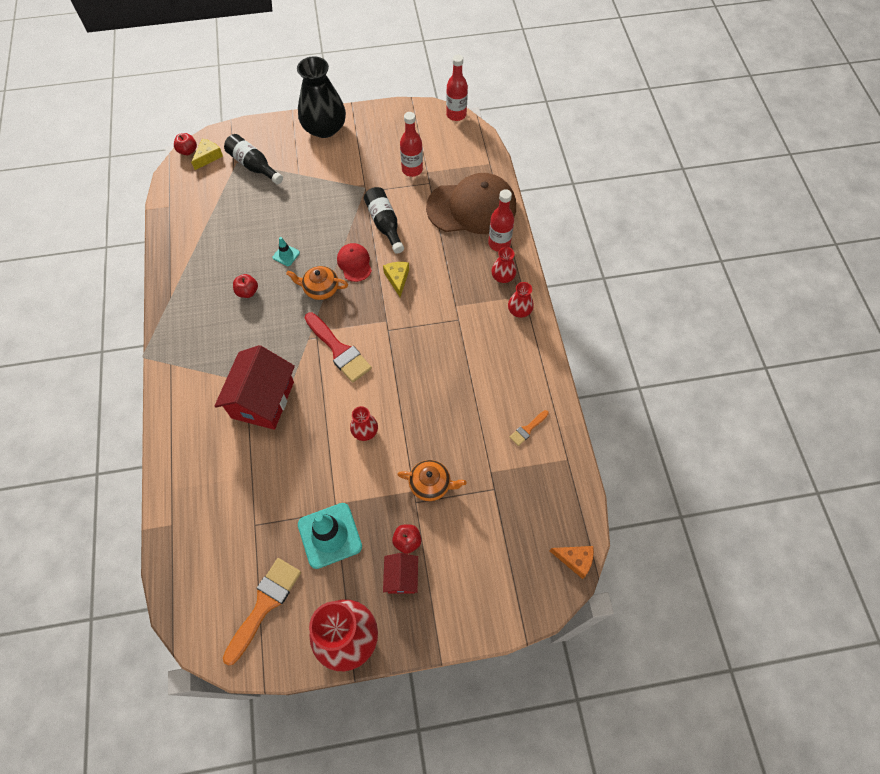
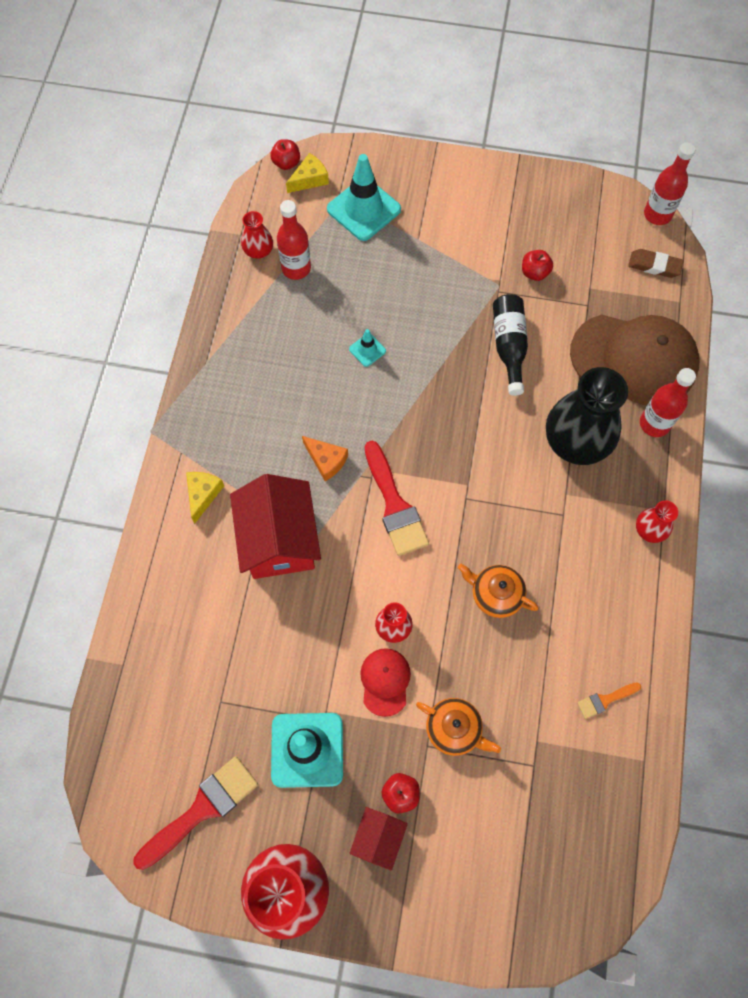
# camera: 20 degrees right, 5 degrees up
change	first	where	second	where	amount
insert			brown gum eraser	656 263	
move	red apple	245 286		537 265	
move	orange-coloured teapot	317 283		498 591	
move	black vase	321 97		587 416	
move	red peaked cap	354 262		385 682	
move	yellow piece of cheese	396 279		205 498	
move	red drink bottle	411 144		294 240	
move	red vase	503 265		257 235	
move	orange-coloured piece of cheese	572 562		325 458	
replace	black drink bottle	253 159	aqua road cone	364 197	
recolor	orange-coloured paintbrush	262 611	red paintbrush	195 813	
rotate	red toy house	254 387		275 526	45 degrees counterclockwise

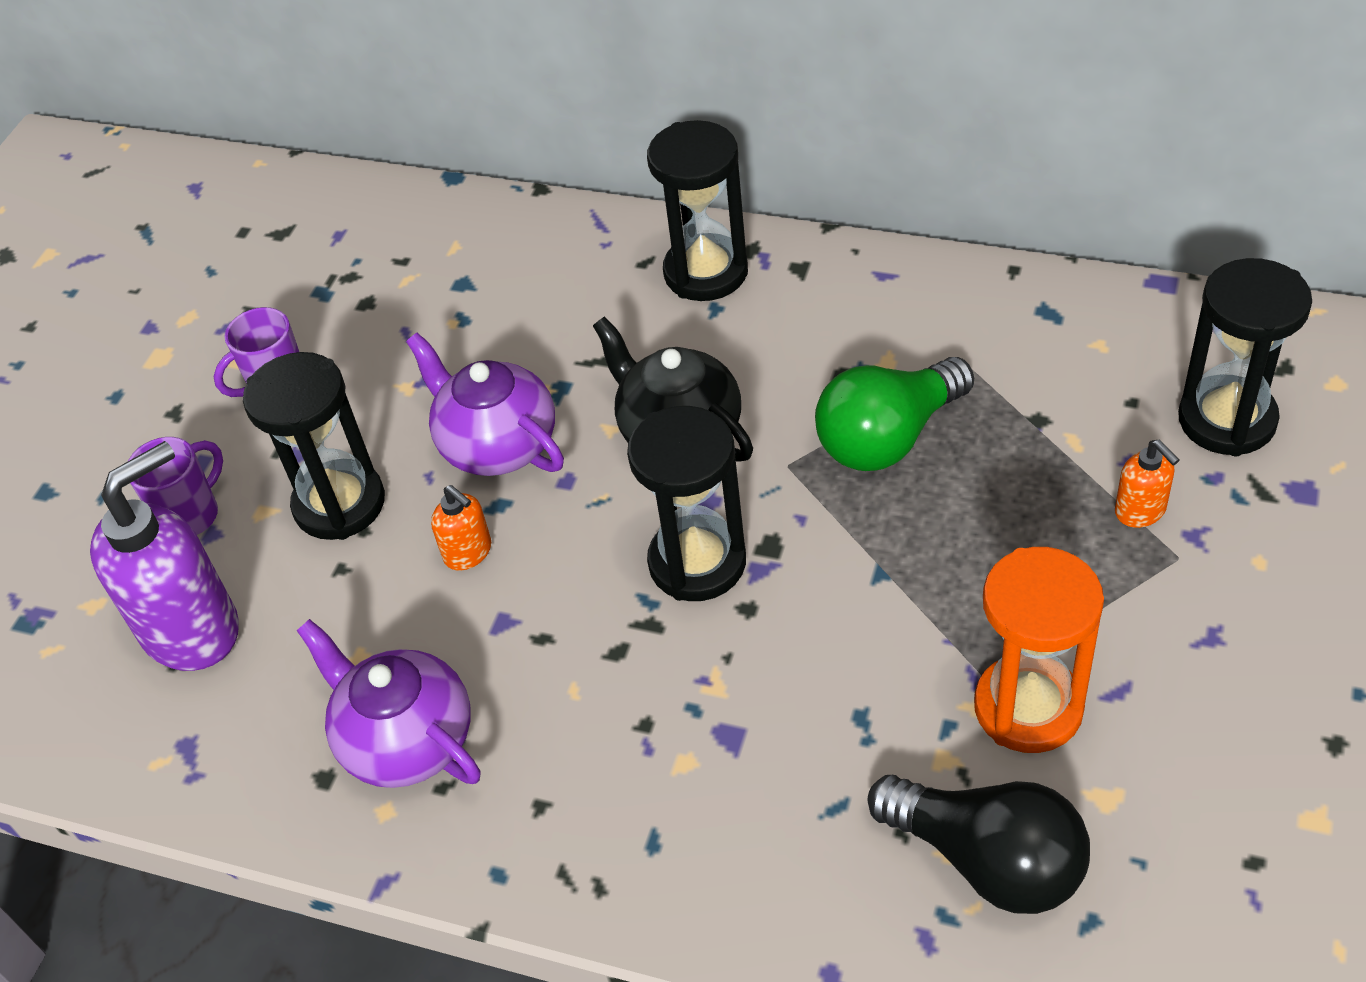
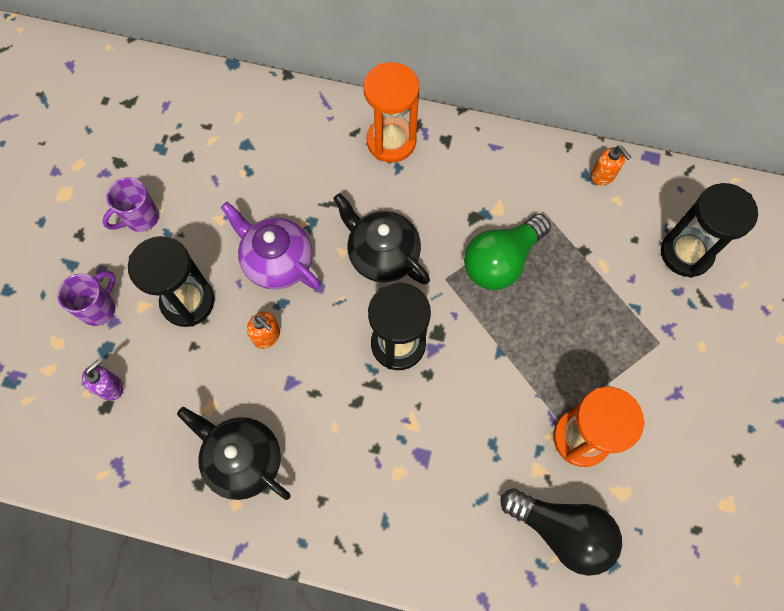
# camera: 10 degrees left, 20 degrees up
change	first	where	second	where	amount
move	orange-coloured soap dispenser	1147 484		611 165	
recolor	violet teapot	389 703	black teapot	234 453	
recolor	black hourglass	697 210	orange-coloured hourglass	391 112	
resize	violet soap dispenser	164 556		102 379	x0.46

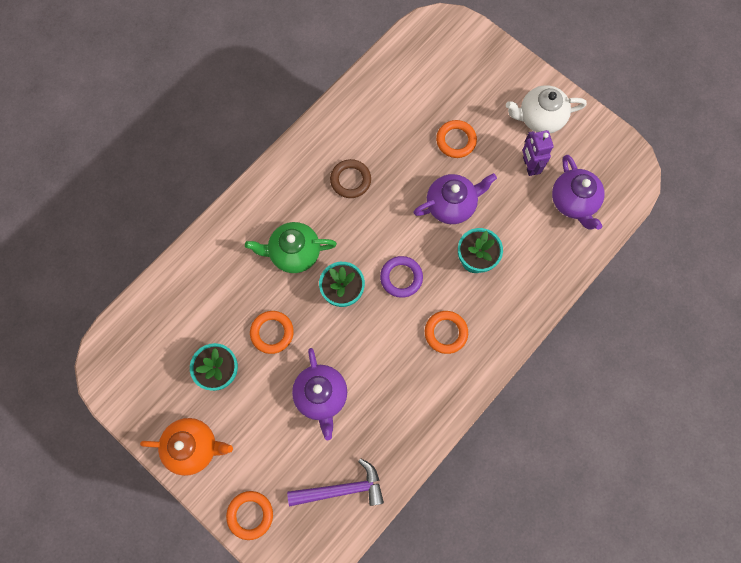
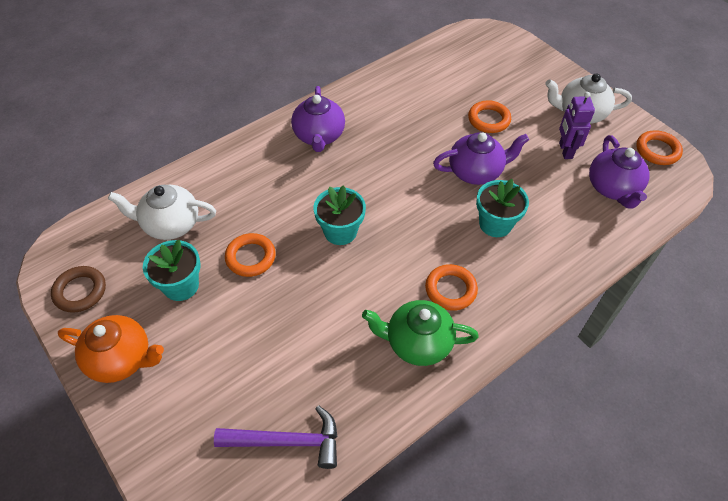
# camera: 10 degrees right, 20 degrees down
change	first	where	second	where	amount
delete	violet torus	401 277			
insert			snow-white teapot	162 212	
move	orange-coloured torus	249 515		659 147	
move	leaf-green teapot	291 247		420 333	
move	violet teapot	319 394		318 119	
move	brown torus	350 178		78 289	

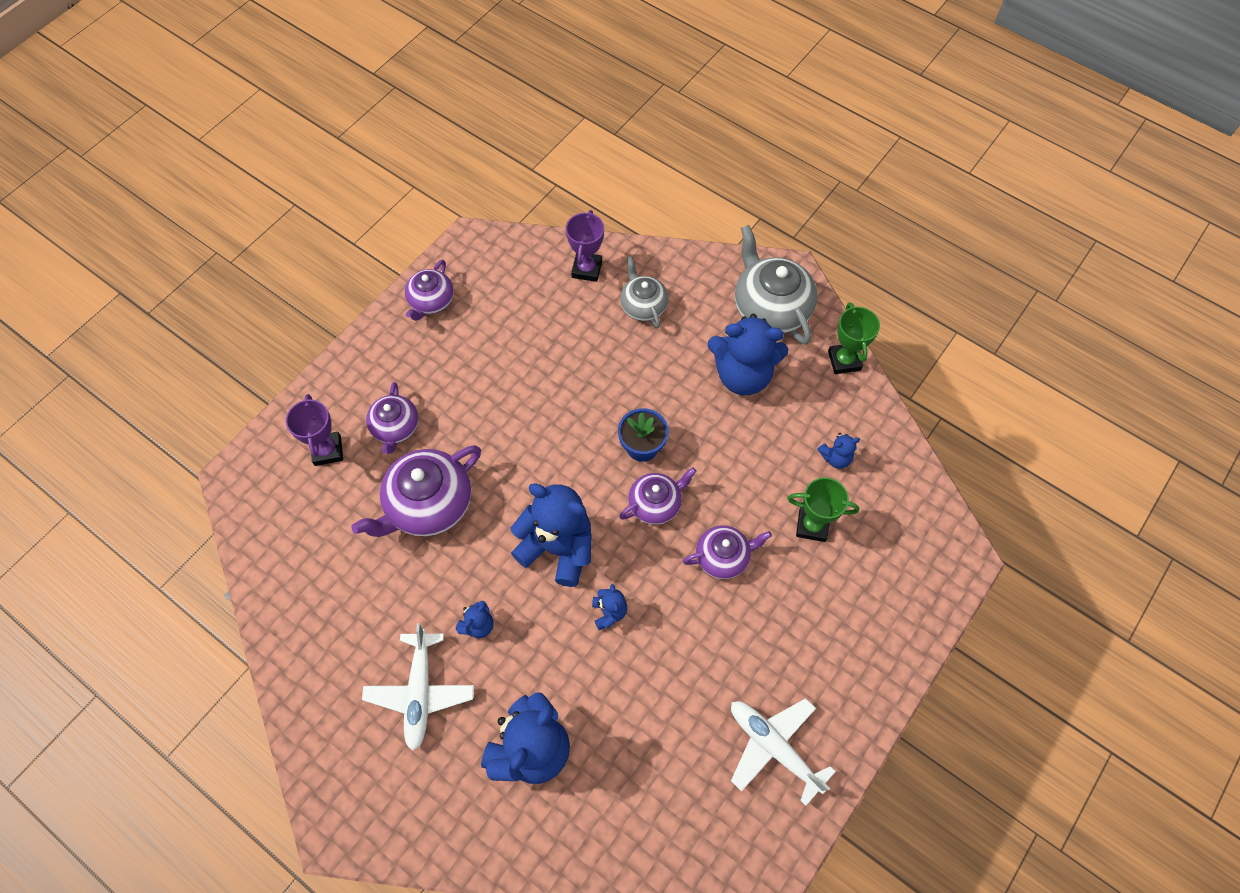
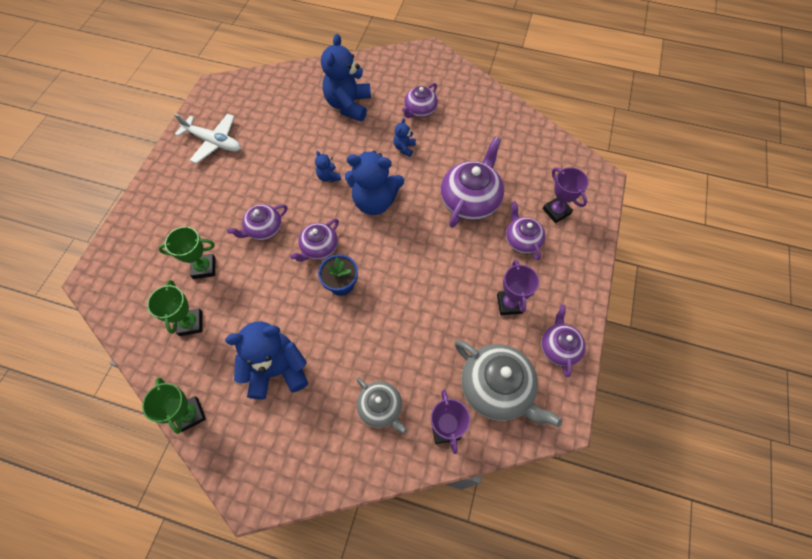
# camera: 160 degrees right, 0 degrees up
change	first	where	second	where	amount
insert			violet prize cup	518 287	
move	grey teapot	776 285		508 383	
replace	snow-white aeroplane	418 687	violet teapot	420 100	
replace	cobalt stuffed bear	839 451	leaf-green prize cup	175 308	

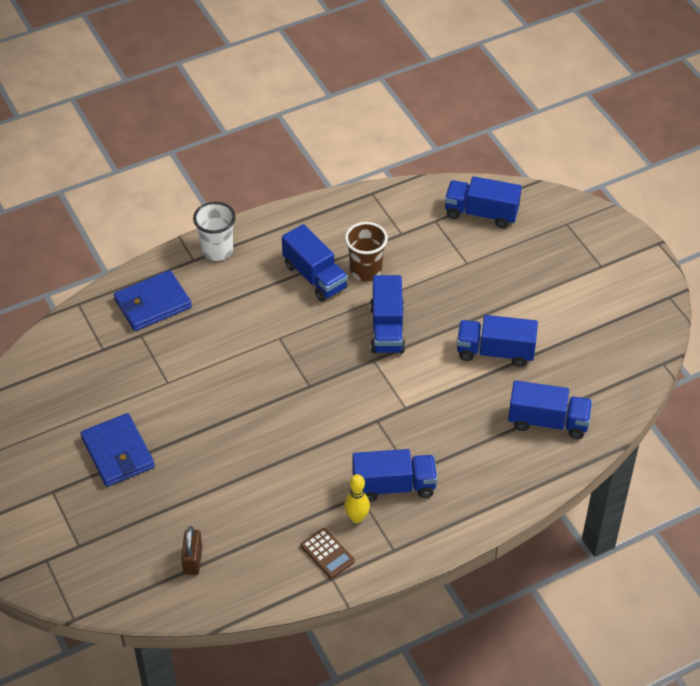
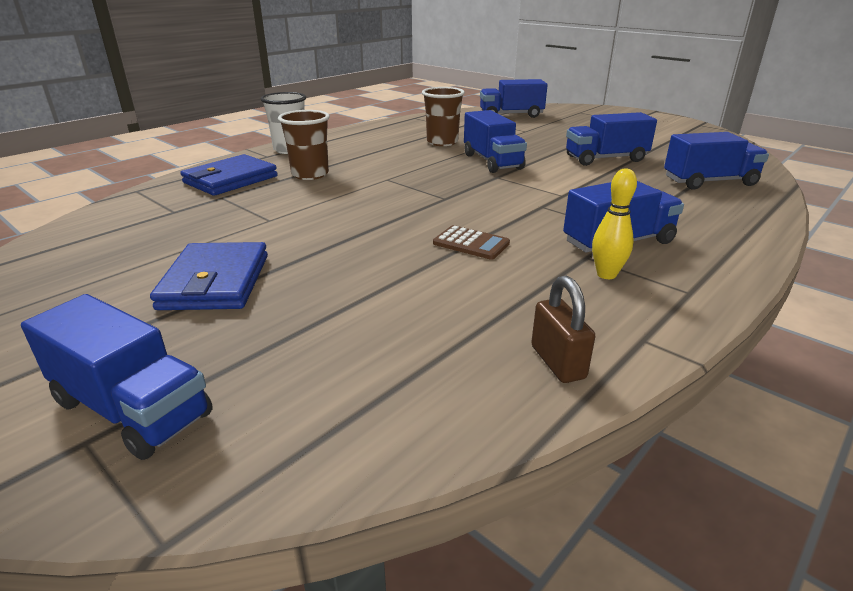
# camera: 20 degrees left, 20 degrees down
change	first	where	second	where	amount
insert			brown beaker	304 145	
move	brown lock	191 550		563 329	
move	cobalt lorry	315 263		117 377	
move	brown calculator	327 553		471 242	
rotate	cobalt wallet	117 450		209 276	45 degrees clockwise

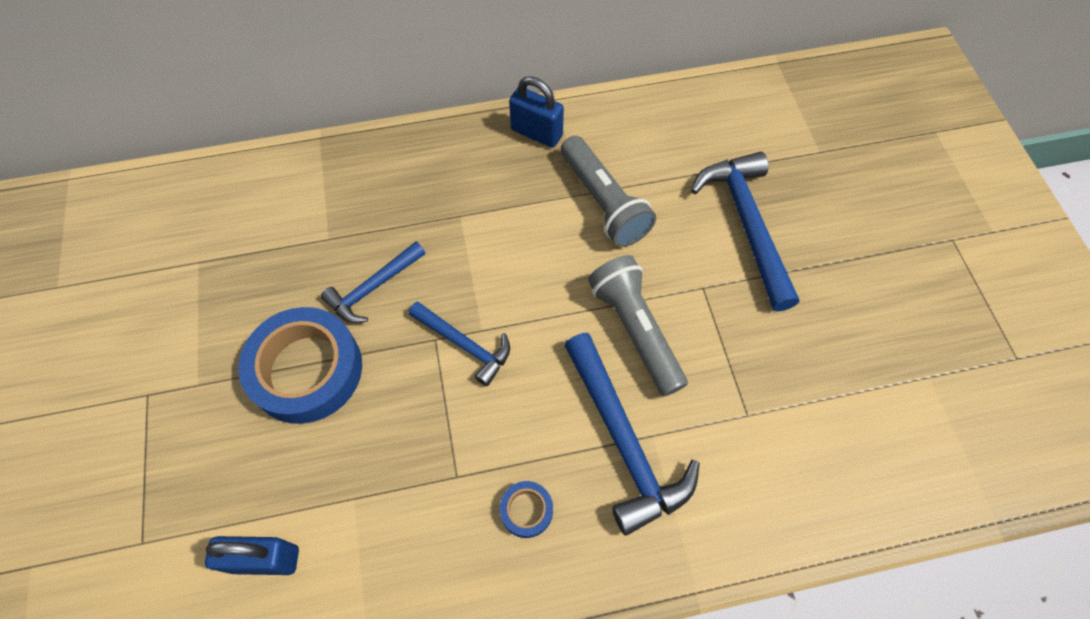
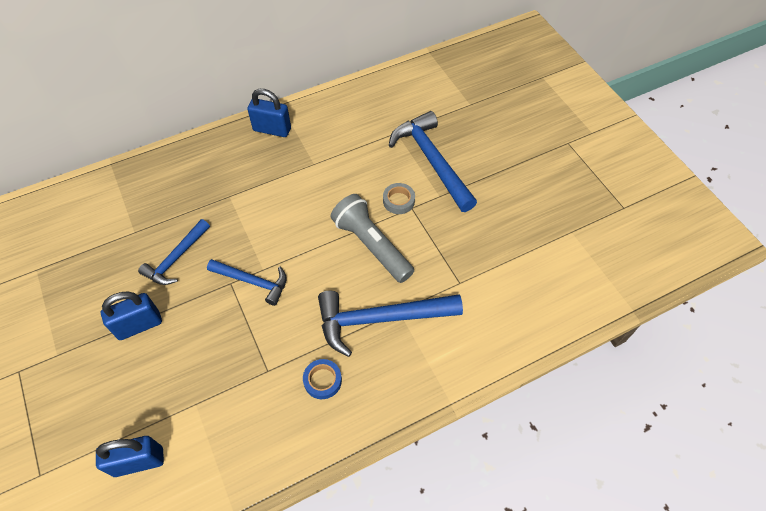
# camera: 15 degrees left, 5 degrees down
change	first	where	second	where	amount
delete	grey pocket torch	608 191			
insert			grey roll of tape	399 198	
replace	cobalt roll of tape	300 365	cobalt lock	131 316	
rotate	cobalt carpenter's hammer	632 434		390 324	120 degrees clockwise

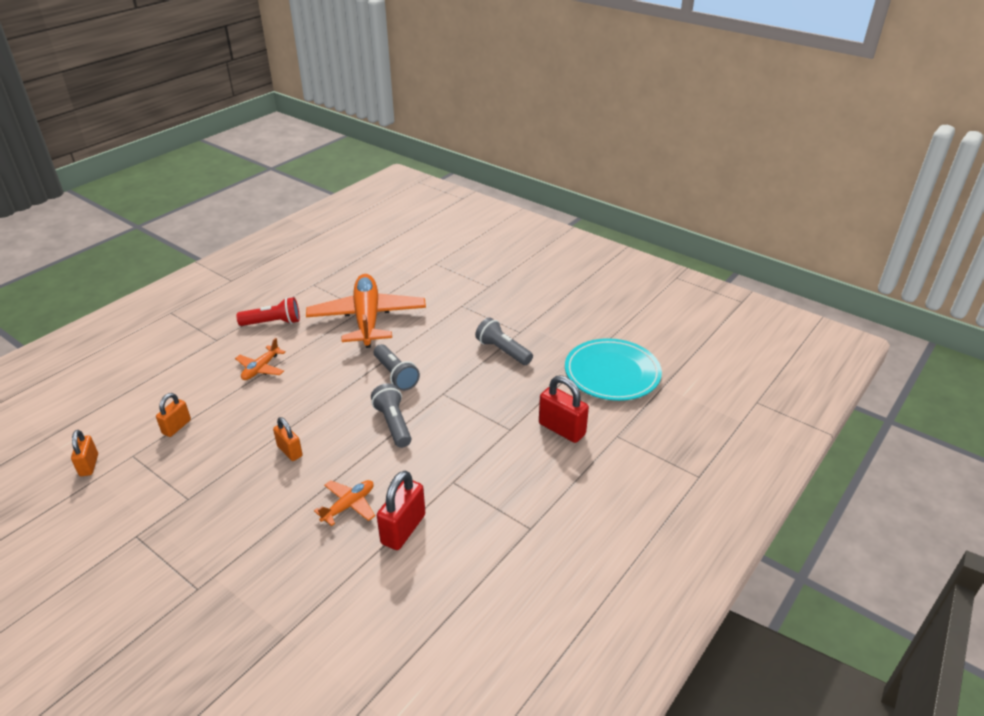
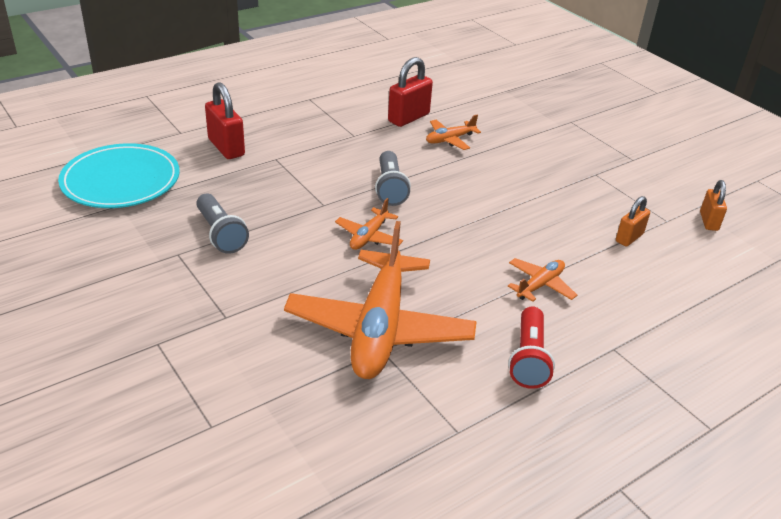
# camera: 165 degrees left, 0 degrees up
change	first	where	second	where	amount
delete	orange-coloured lock	288 439			
replace	grey pocket torch	397 367	orange-coloured aeroplane	369 224	
rotate	red pocket torch	268 311		531 347	90 degrees counterclockwise

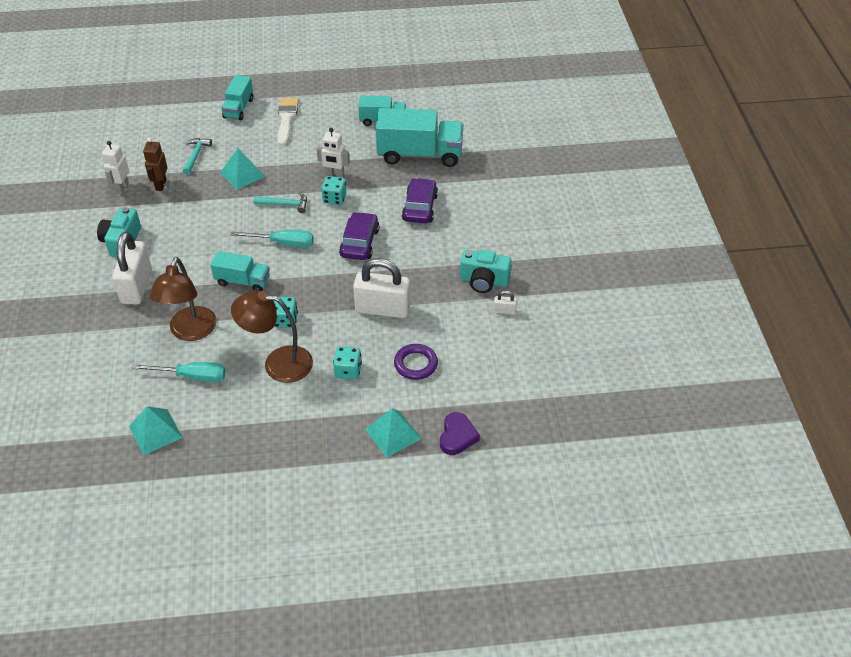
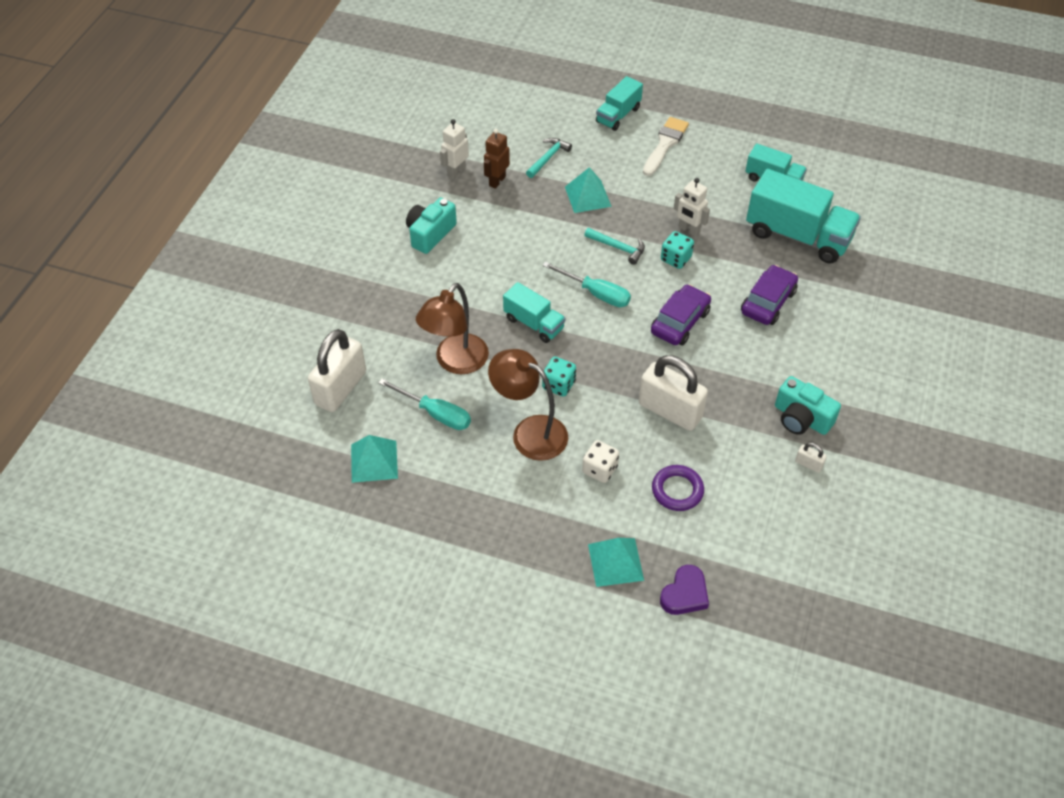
# camera: 25 degrees right, 5 degrees up
change	first	where	second	where	amount
move	snow-white lock	132 268		337 370	
recolor	aqua dice	347 362	snow-white dice	600 461	

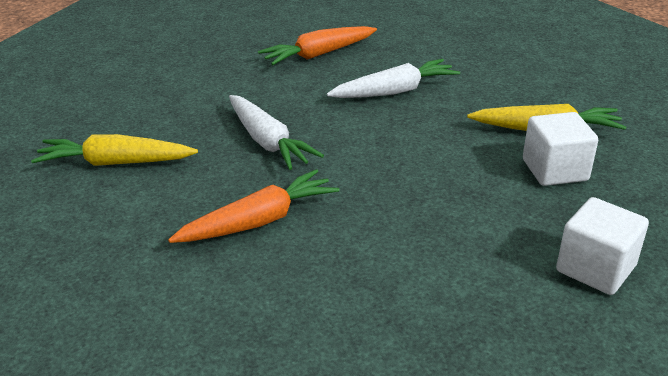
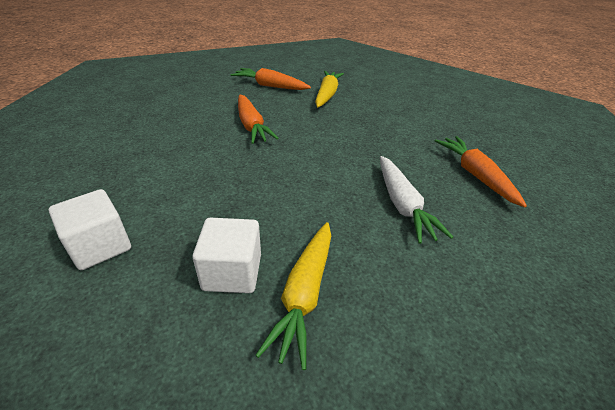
# camera: 100 degrees right, 5 degrees up
change	first	where	second	where	amount
delete	snow-white root vegetable	276 132			
insert			orange-coloured root vegetable	271 79	

